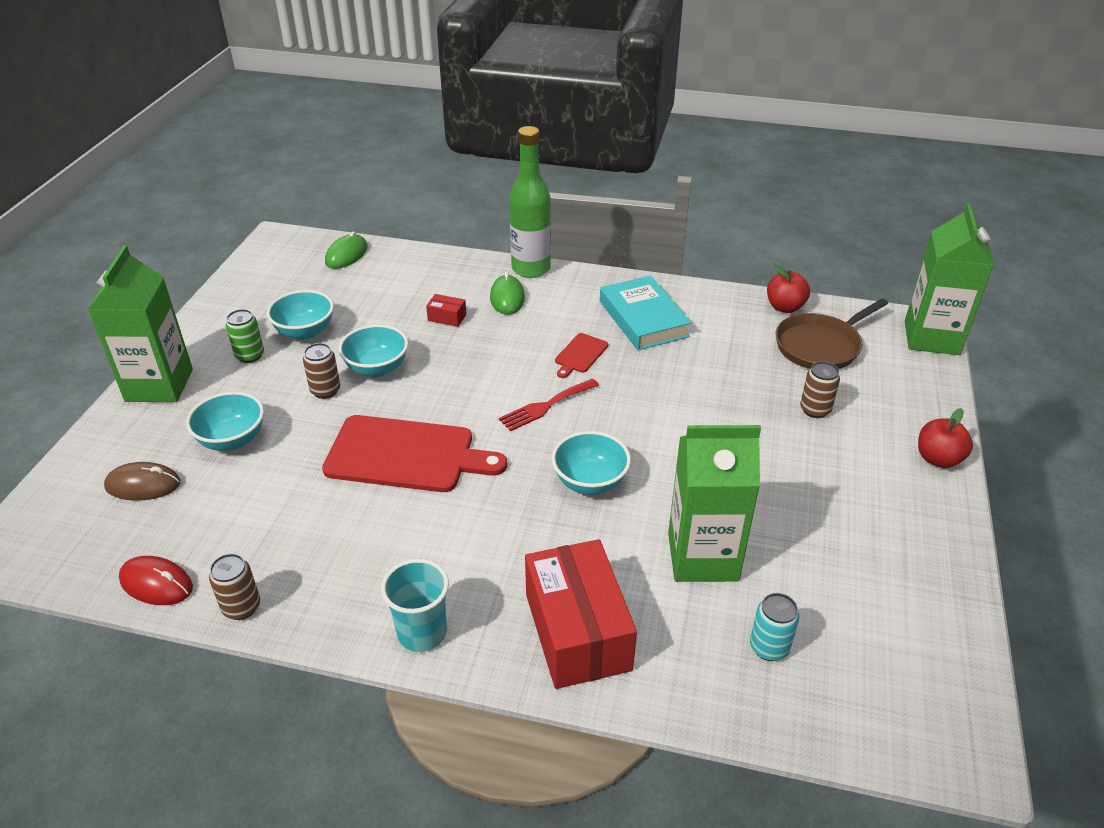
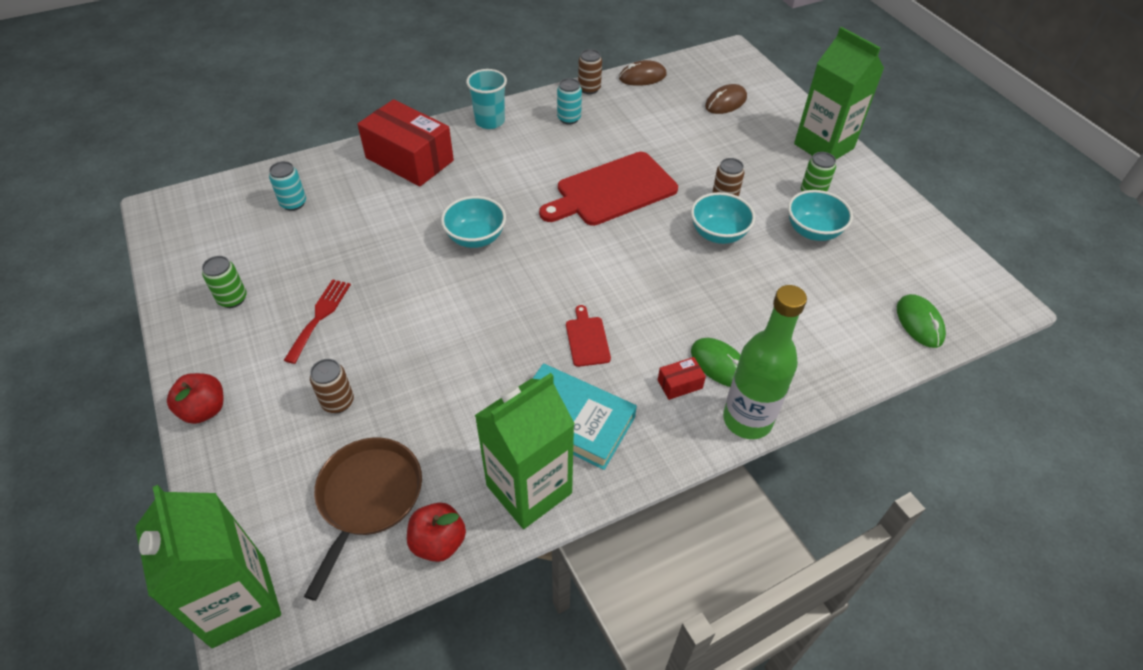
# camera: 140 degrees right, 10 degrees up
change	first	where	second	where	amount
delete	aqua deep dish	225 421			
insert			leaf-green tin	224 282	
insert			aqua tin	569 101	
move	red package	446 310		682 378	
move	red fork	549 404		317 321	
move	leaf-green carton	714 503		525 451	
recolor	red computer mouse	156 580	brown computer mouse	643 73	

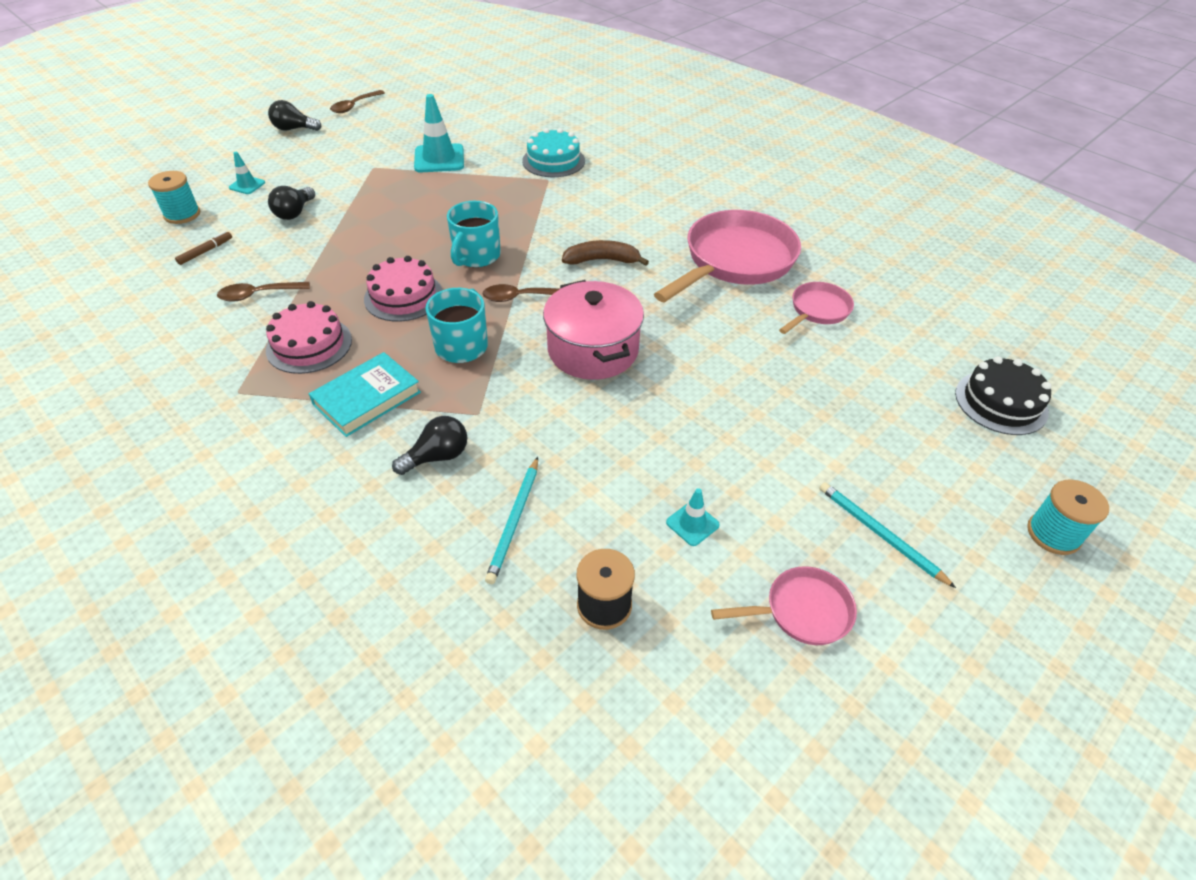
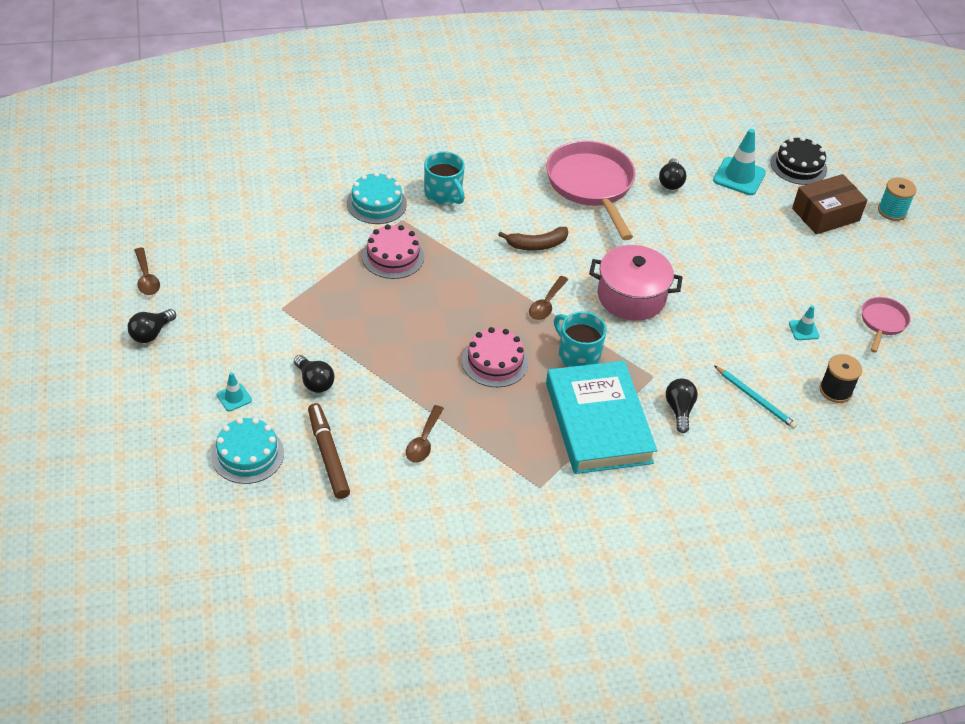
# camera: 60 degrees left, 0 degrees up
change	first	where	second	where	amount
delete	aqua pencil	887 535			
insert			brown package	830 204	
move	pink layer cake	309 337		393 251	
move	aqua road cone	439 133		739 162	
move	aqua coffee mug	474 234		444 178	
replace	aqua bobbin	174 197	aqua layer cake	247 451	
replace	pink pan	816 308	black light bulb	672 174	
rotate	brown banana	605 253		533 239	135 degrees counterclockwise
resize	brown marker pen	203 248		329 451	x1.98
resize	aqua book	365 394		601 417	x1.73

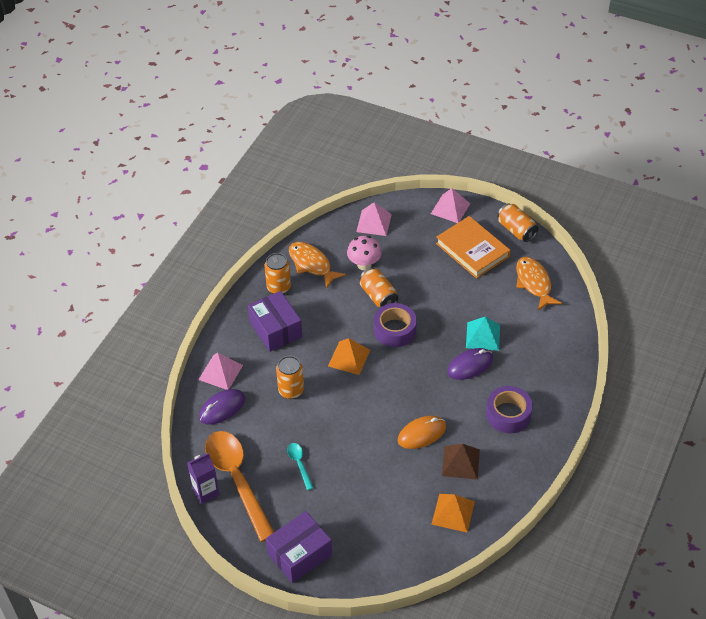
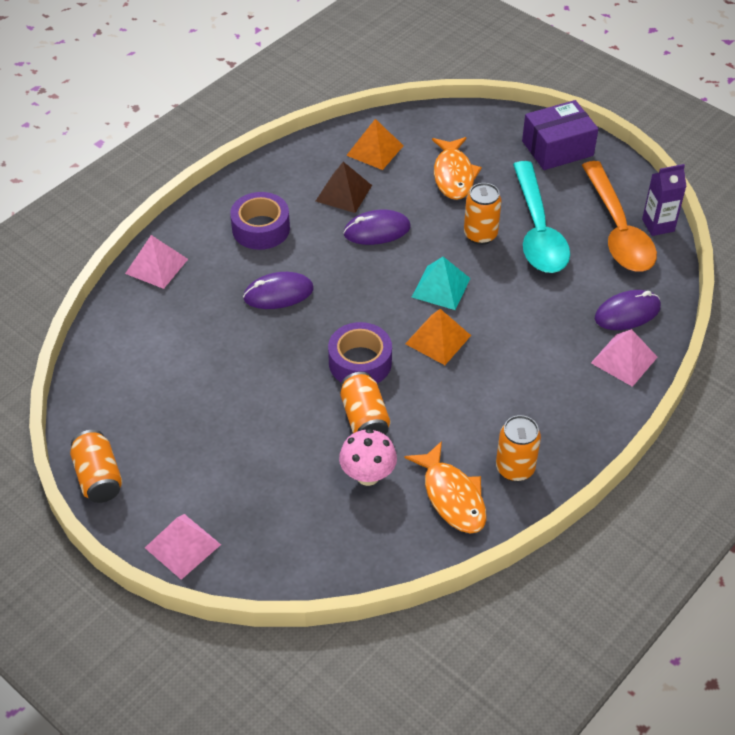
# camera: 165 degrees left, 0 degrees up
change	first	where	second	where	amount
delete	violet package	275 321			
delete	orange-coloured book	473 247			
move	orange-coloured tin	290 377		483 214	
move	pink pyramid shape	374 219		156 262	
move	aqua pyramid shape	483 333		441 283	
move	orange-coloured fish figure	539 284		457 168	
recolor	orange-coloured computer mouse	422 432	violet computer mouse	377 227	
resize	aqua tablespoon	300 466		541 217	x2.36

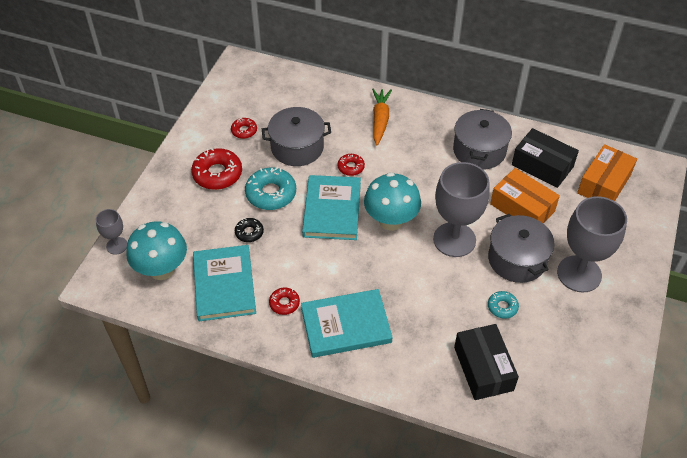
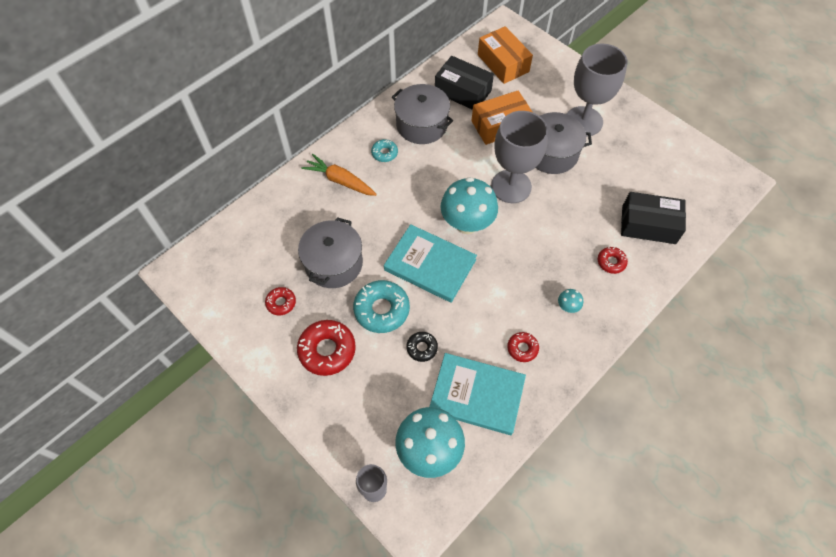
# camera: 65 degrees left, 10 degrees up
change	first	where	second	where	amount
move	red doughnut	351 165		613 260	
move	aqua doughnut	503 305		384 150	
replace	aqua book	346 323	aqua toadstool	570 301	
rotate	black package	545 158		464 83	60 degrees clockwise

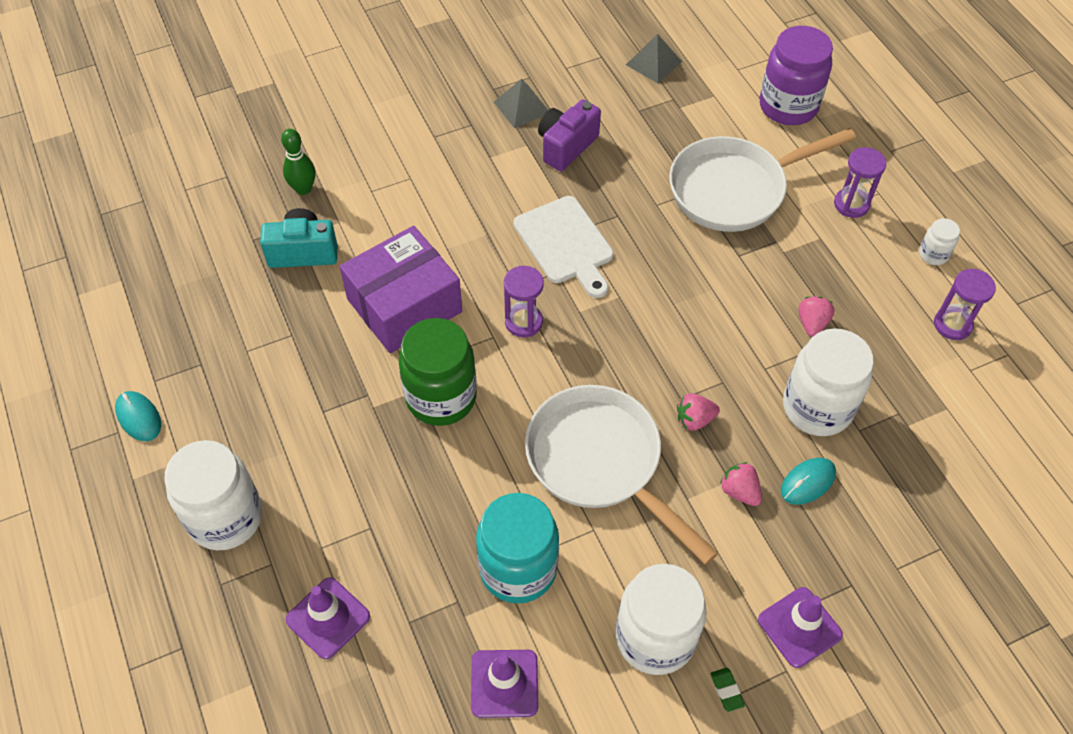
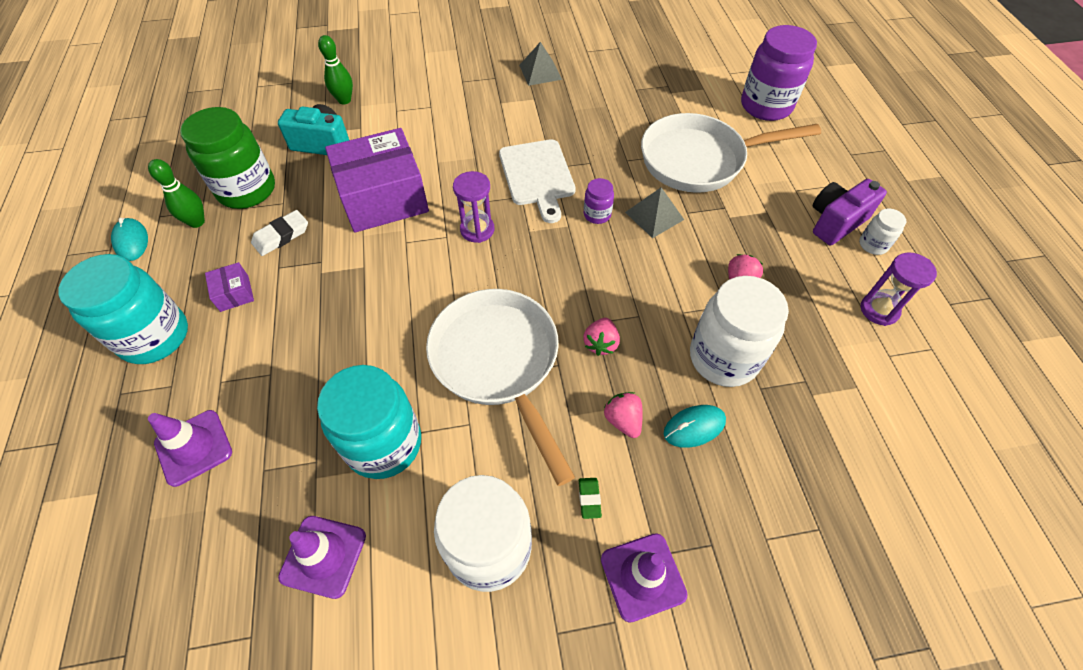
# camera: 15 degrees right, 0 degrees up
change	first	where	second	where	amount
delete	violet hourglass	860 182			
insert			leaf-green bowling pin	176 193	
insert			violet package	229 287	
insert			snow-white gum eraser	279 233	
insert			violet preserve jar	599 201	
move	leaf-green preserve jar	437 372		227 158	
move	violet compact camera	569 135		849 212	
move	grey pyramid shape	654 58		654 212	
move	leaf-green gum eraser	727 690		590 498	
recolor	snow-white preserve jar	213 495	aqua preserve jar	123 309	
rotate	pink berry	698 412		601 337	75 degrees counterclockwise

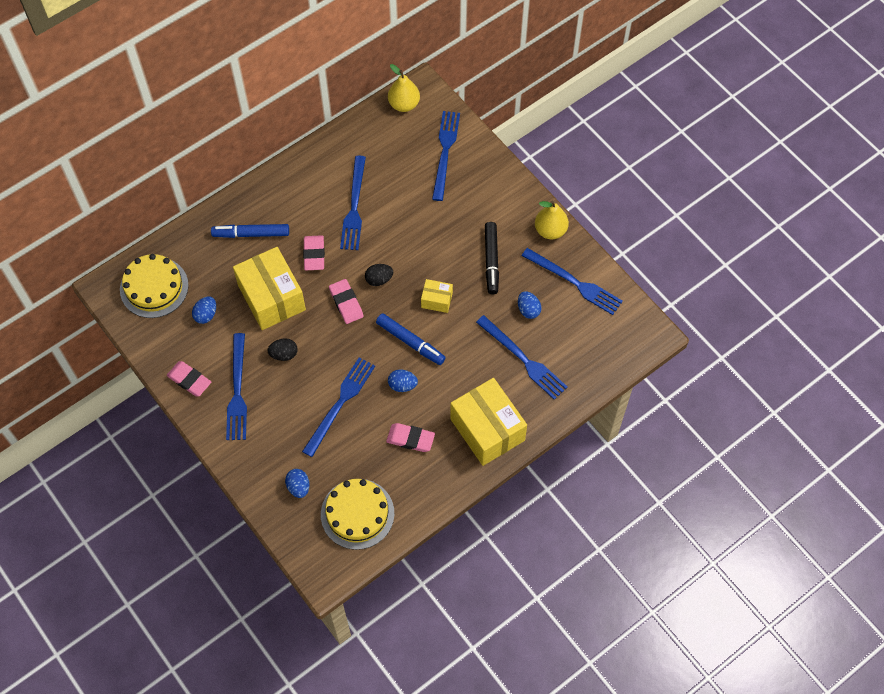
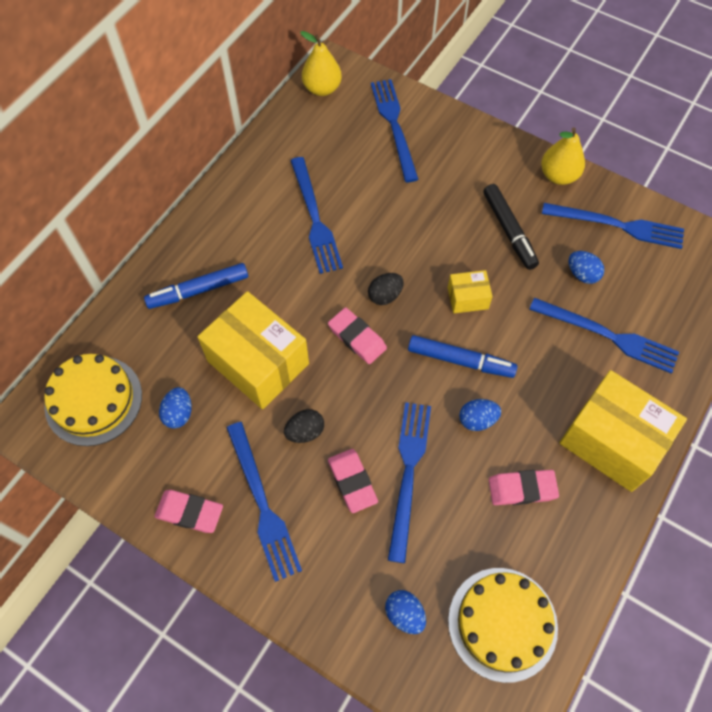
# camera: 20 degrees left, 0 degrees up
change	first	where	second	where	amount
move	pink gum eraser	314 252		353 481	

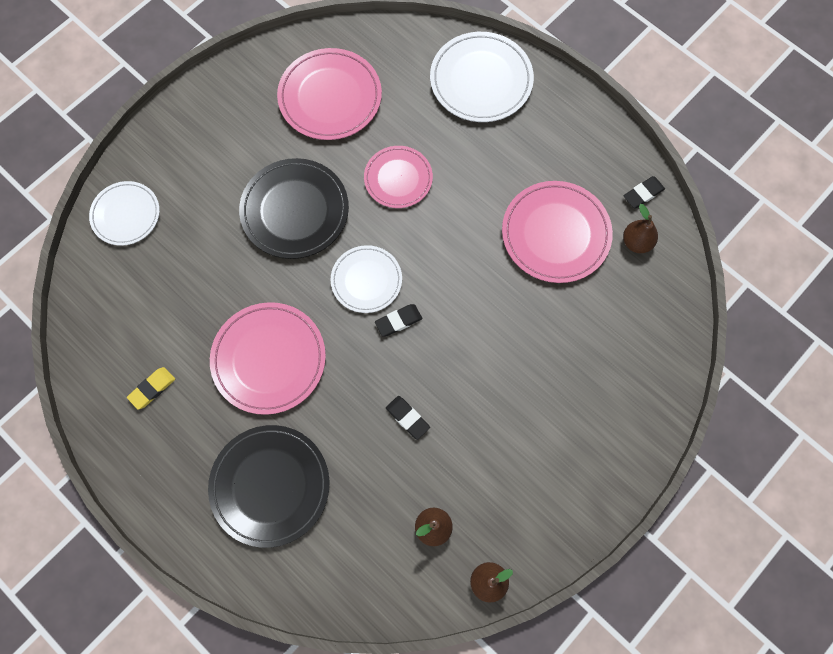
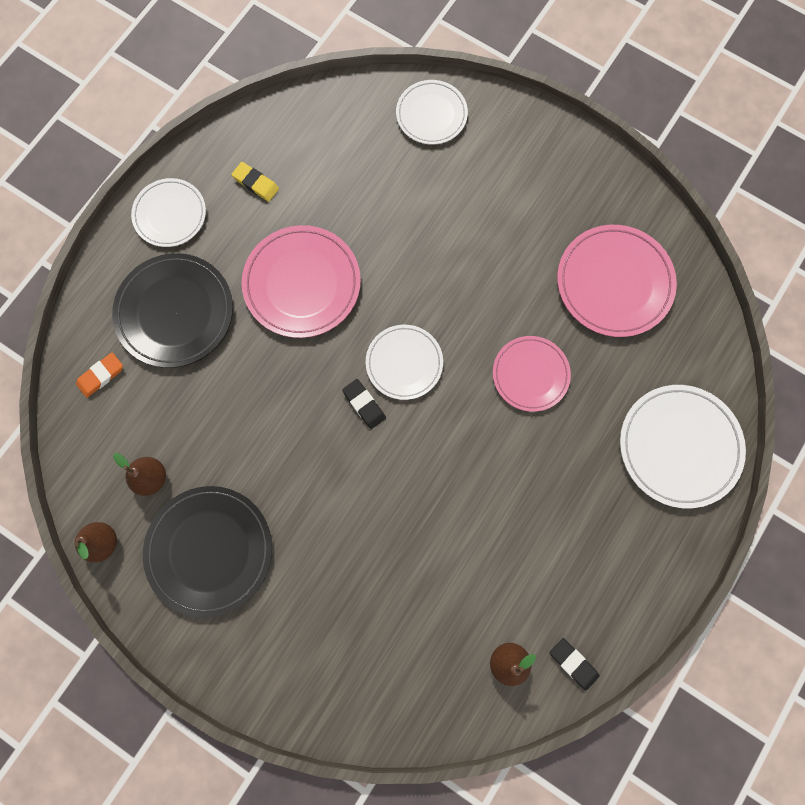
# camera: 80 degrees right, 5 degrees up
change	first	where	second	where	amount
delete	black gum eraser	408 418			
delete	pink flat dish	557 232			
insert			orange-coloured gum eraser	99 375	
insert			snow-white flat dish	168 212	
move	black flat dish	294 208		207 552	

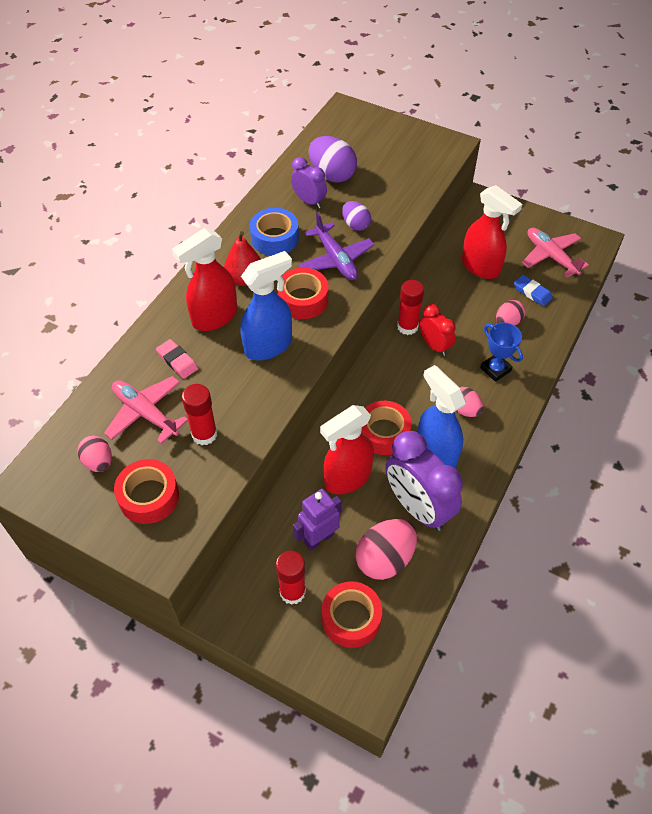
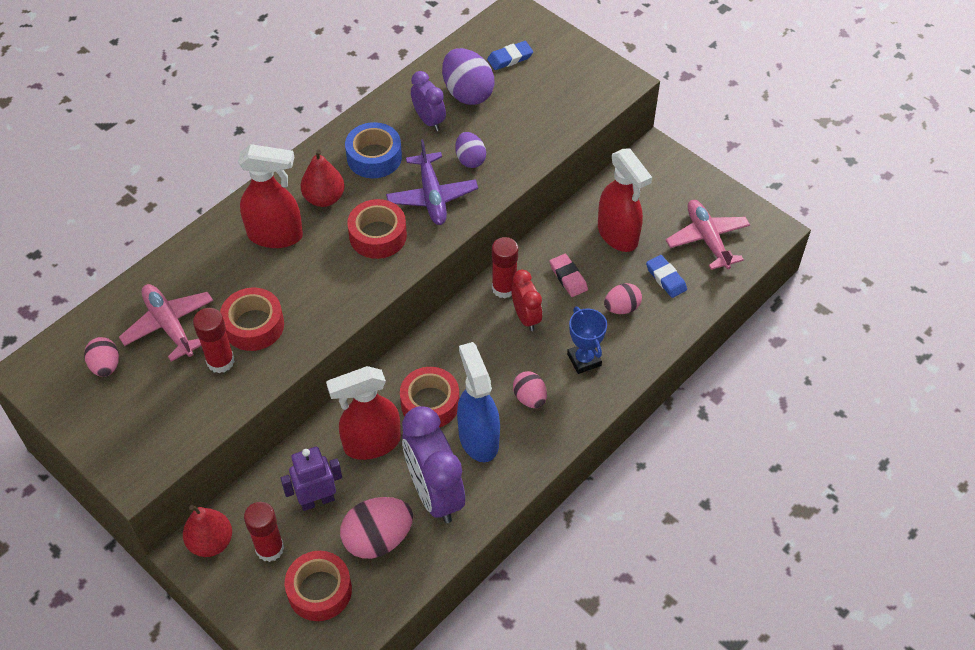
# camera: 15 degrees right, 0 degrees up
change	first	where	second	where	amount
delete	cobalt sprayer	266 305			
insert			red pear	207 531	
insert			cobalt gum eraser	510 55	
move	red roll of tape	146 491		252 319	
move	pink gum eraser	177 359		569 275	
rotate	red sprayer	204 279		270 196	150 degrees counterclockwise

